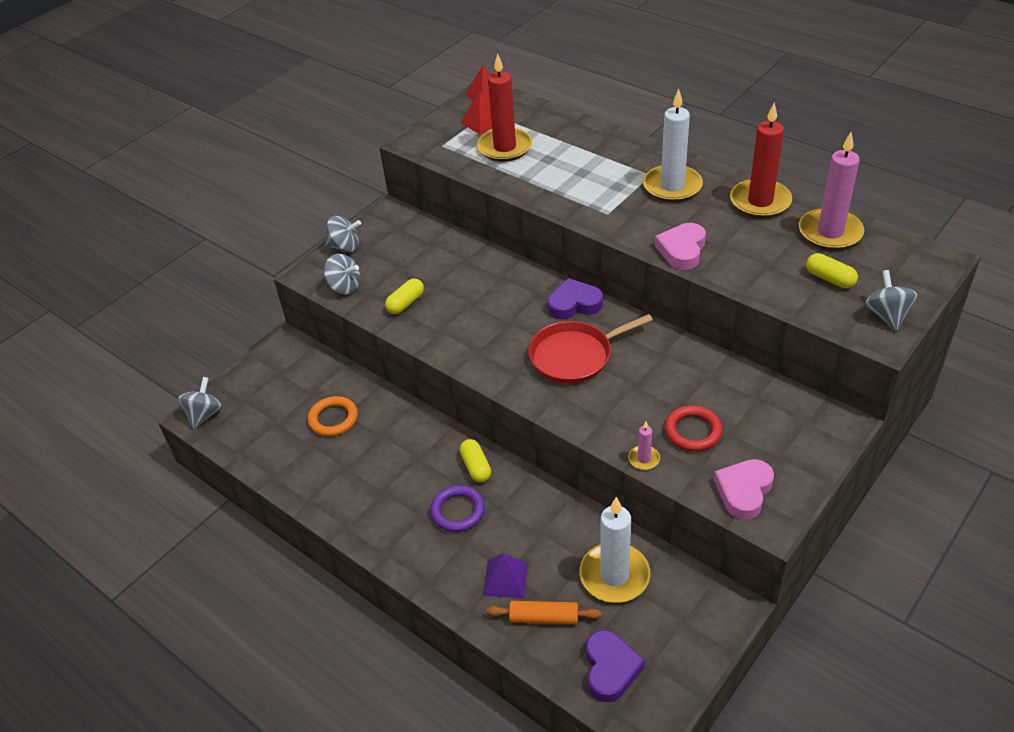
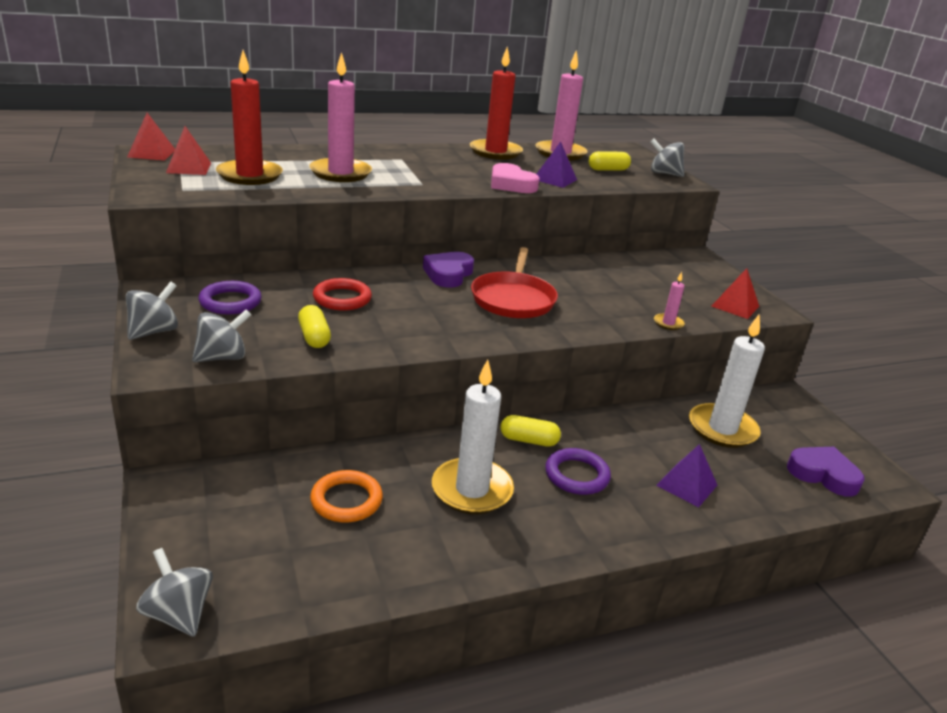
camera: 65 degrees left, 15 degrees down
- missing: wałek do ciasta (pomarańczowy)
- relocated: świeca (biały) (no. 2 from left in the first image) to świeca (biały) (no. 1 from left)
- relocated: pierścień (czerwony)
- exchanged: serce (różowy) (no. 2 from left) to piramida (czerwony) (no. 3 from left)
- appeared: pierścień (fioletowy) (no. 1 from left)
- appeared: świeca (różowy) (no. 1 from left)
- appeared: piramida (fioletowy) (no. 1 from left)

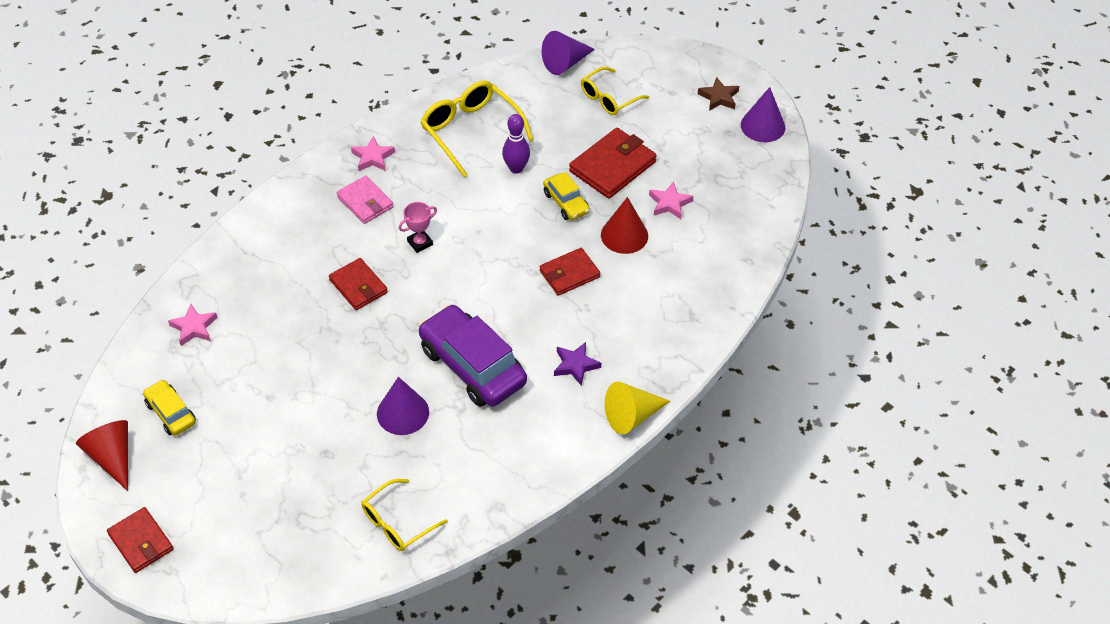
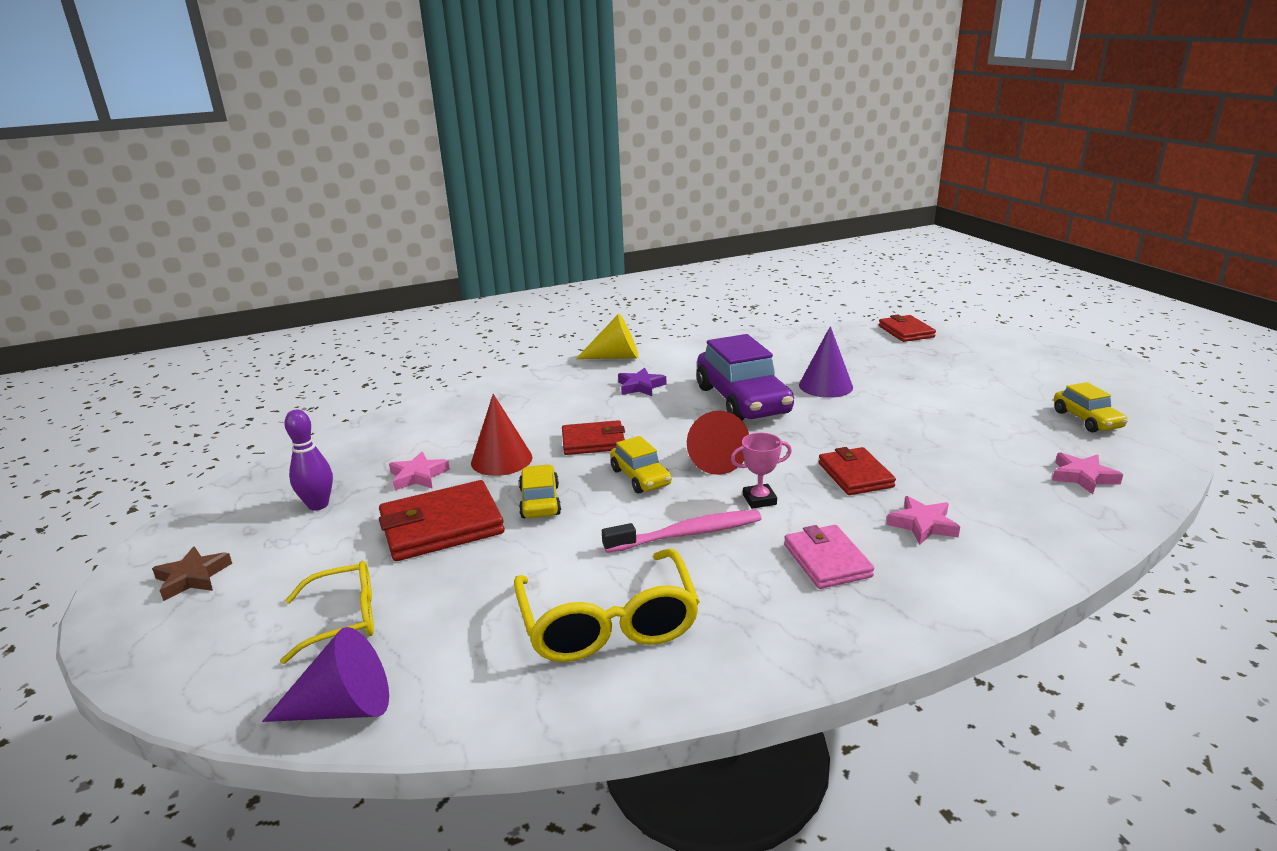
camera: 155 degrees left, 25 degrees down
- relocated: stożek (czerwony) (no. 1 from left in the first image) to stożek (czerwony) (no. 2 from left)
- relocated: portfel (czerwony) (no. 1 from left in the first image) to portfel (czerwony) (no. 4 from left)
- relocated: gwiazda (różowy) (no. 2 from left)
- missing: okulary (żółty) (no. 1 from left)
- relocated: kręgiel (fioletowy)
- missing: stożek (fioletowy) (no. 3 from left)
- appeared: szczoteczka do zębów (różowy)
- appeared: samochód (żółty) (no. 2 from left)

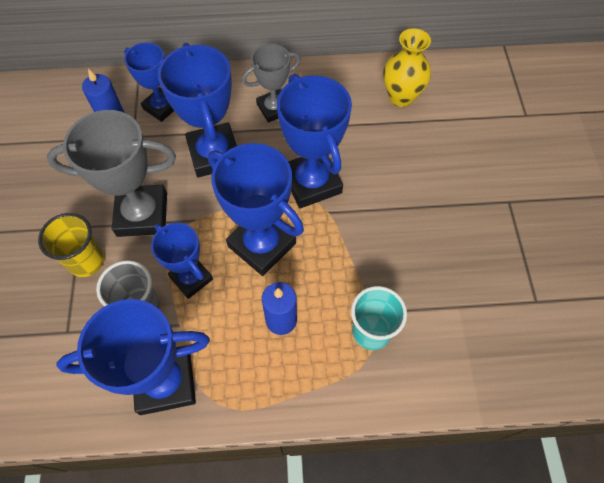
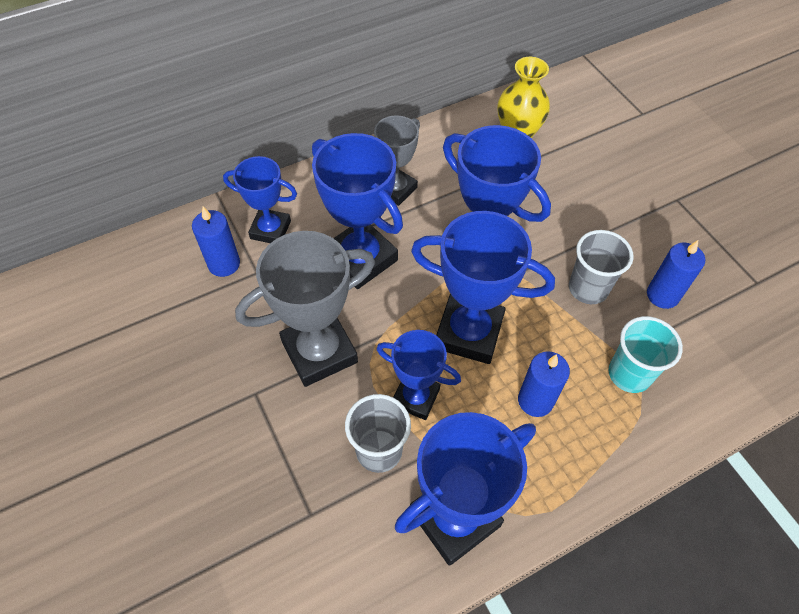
camera: 25 degrees left, 5 degrees down
- missing: szklanka (żółty)
- appeared: szklanka (szary) (no. 2 from left)
- appeared: świeca (niebieski) (no. 3 from left)

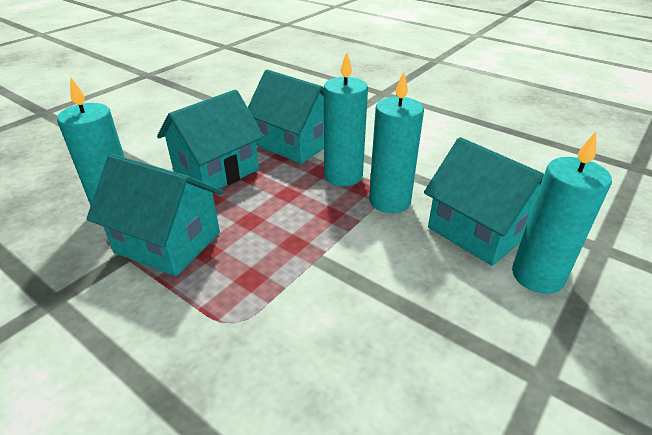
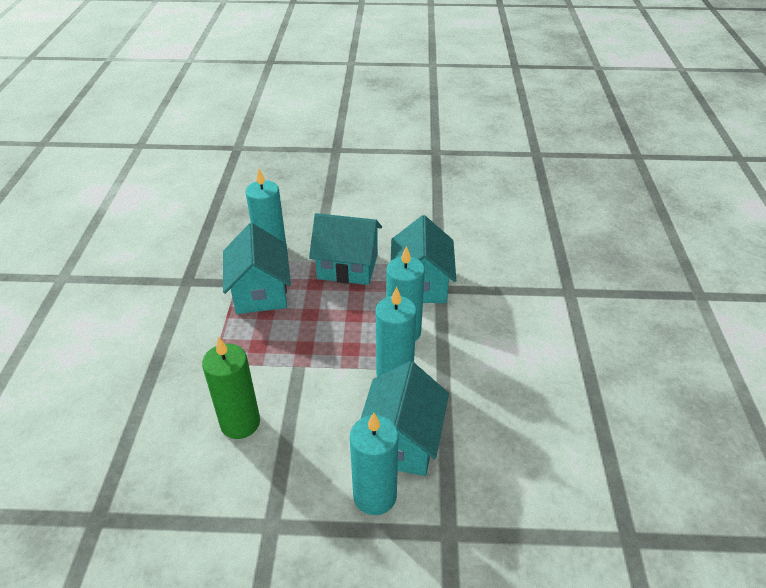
camera: 55 degrees right, 5 degrees up
- appeared: świeca (zielony)

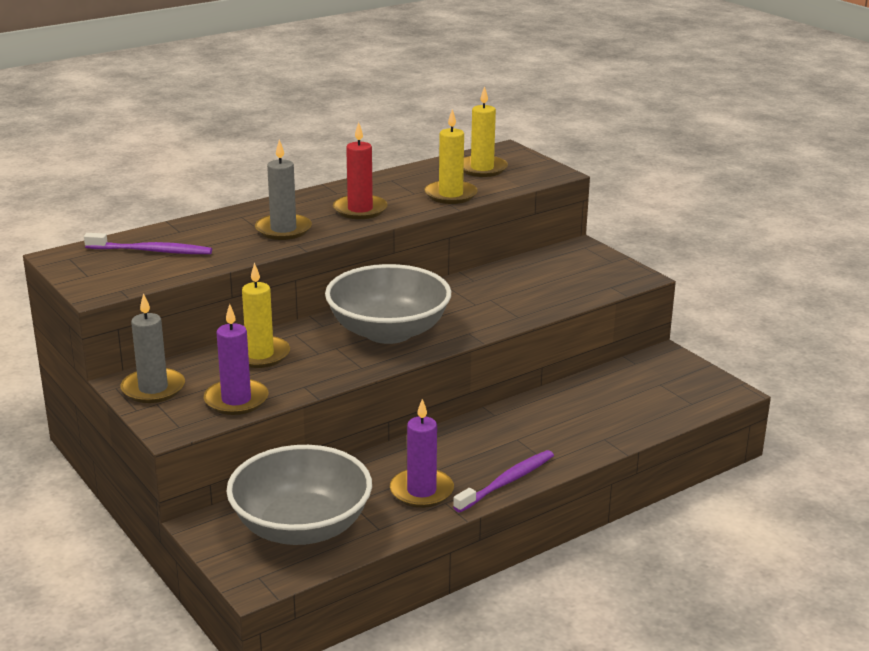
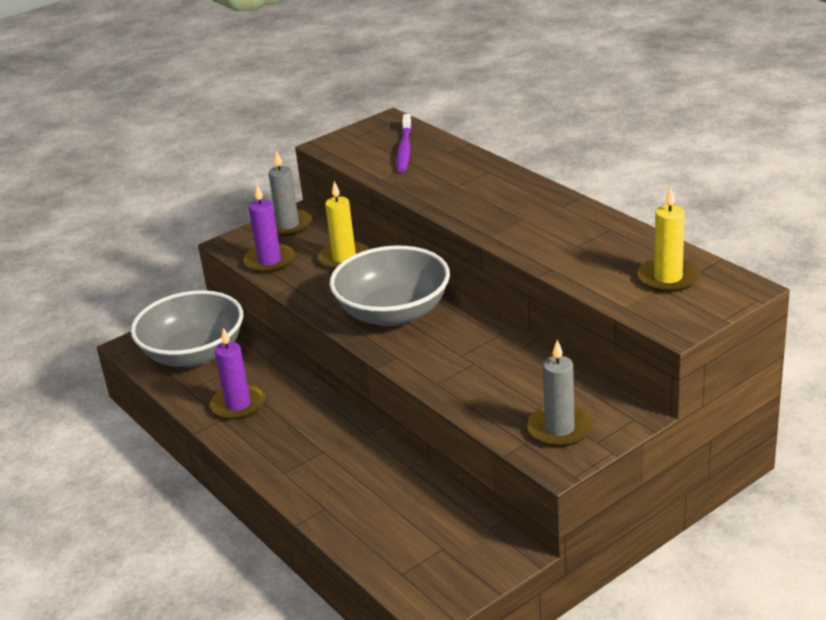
camera: 90 degrees right, 5 degrees up
- relocated: świeca (szary) (no. 2 from left)
- missing: świeca (czerwony)
- missing: świeca (żółty) (no. 2 from left)
- missing: szczoteczka do zębów (fioletowy) (no. 2 from left)

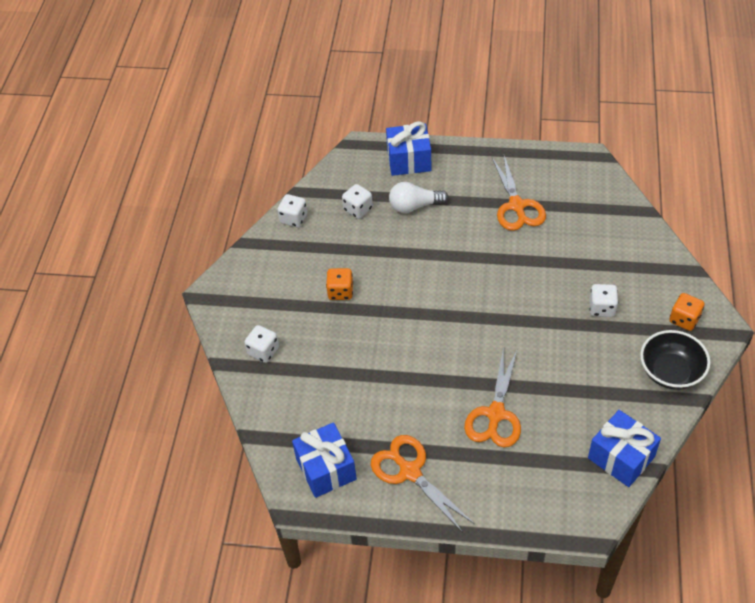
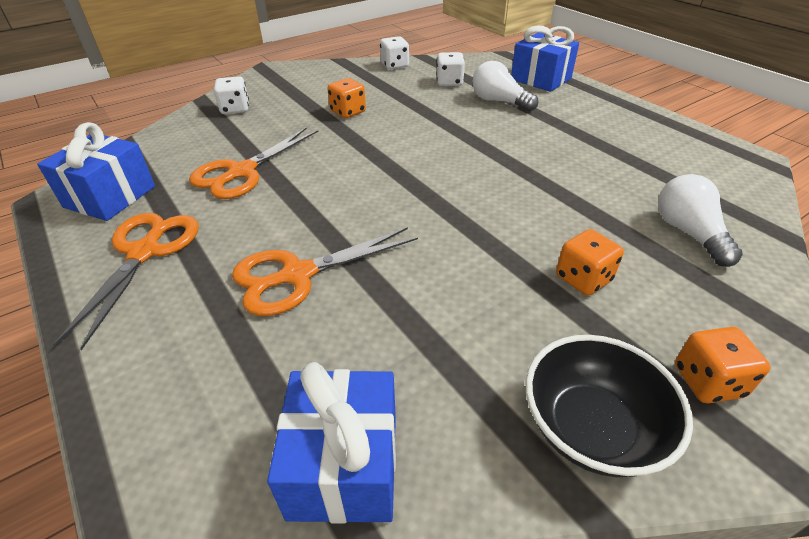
camera: 45 degrees right, 10 degrees down
- relocated: nożyczki (pomarańczowy) (no. 3 from left in the first image) to nożyczki (pomarańczowy) (no. 2 from left)
- colour: kostka do gry (biały) (no. 4 from left) to kostka do gry (pomarańczowy) (no. 2 from left)
- appeared: żarówka (biały) (no. 2 from left)

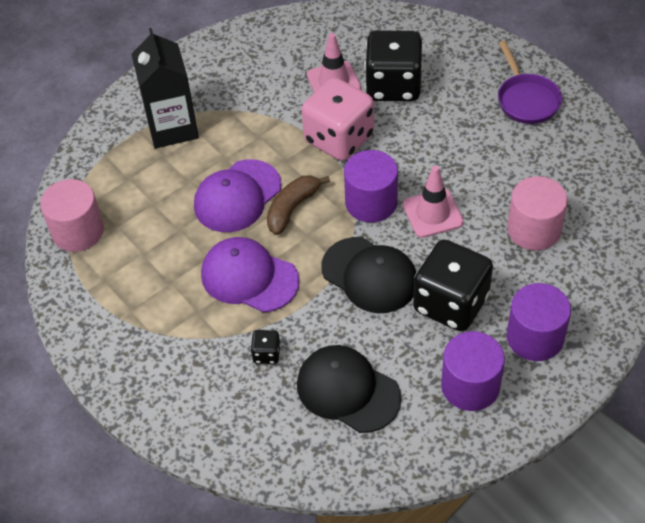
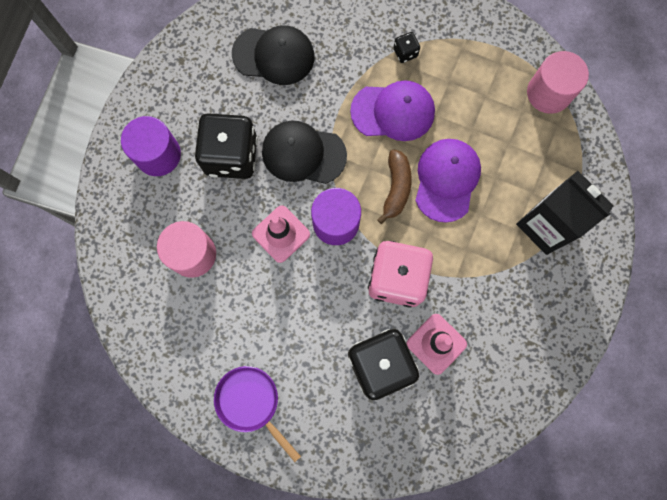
camera: 150 degrees right, 25 degrees up
- relocated: kostka do gry (czarny) (no. 1 from left in the first image) to kostka do gry (czarny) (no. 3 from left)
- missing: walec (fioletowy) (no. 2 from left)

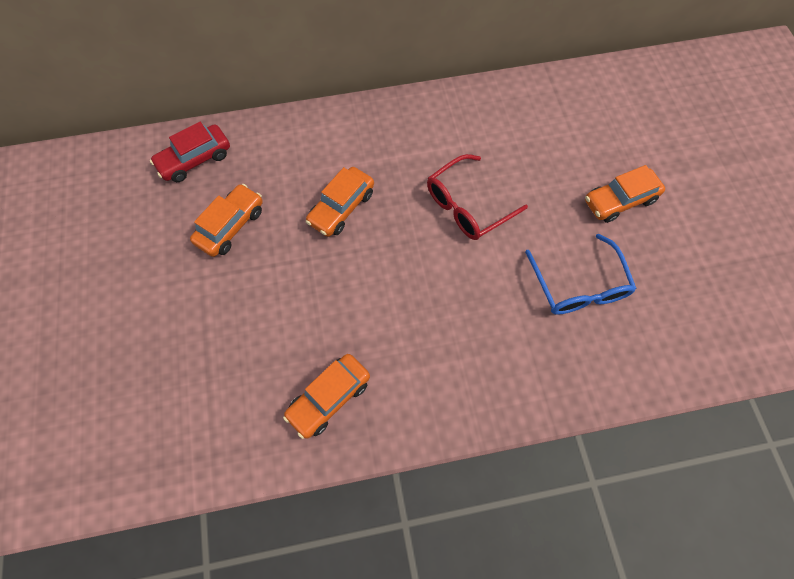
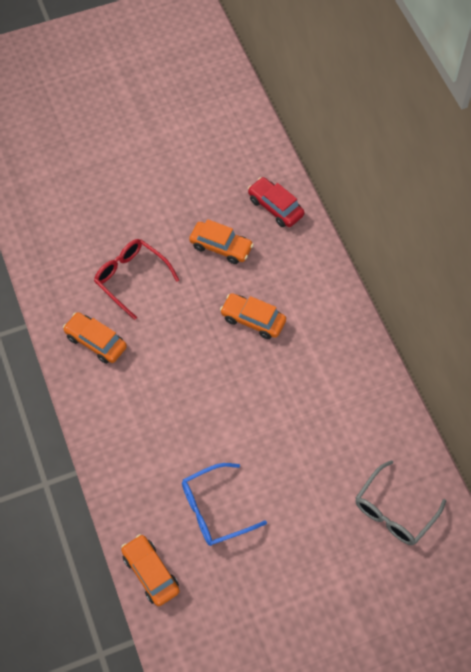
camera: 80 degrees right, 5 degrees down
- relocated: okulary (czerwony)
- relocated: samochód (pomarańczowy) (no. 4 from left in the first image) to samochód (pomarańczowy) (no. 2 from left)
- appeared: okulary (szary)

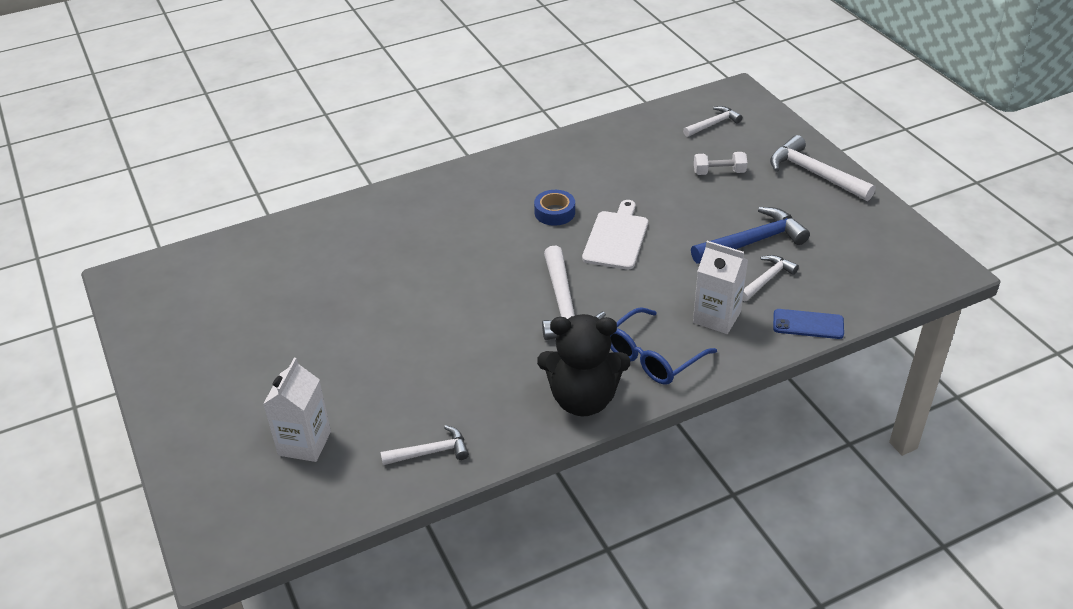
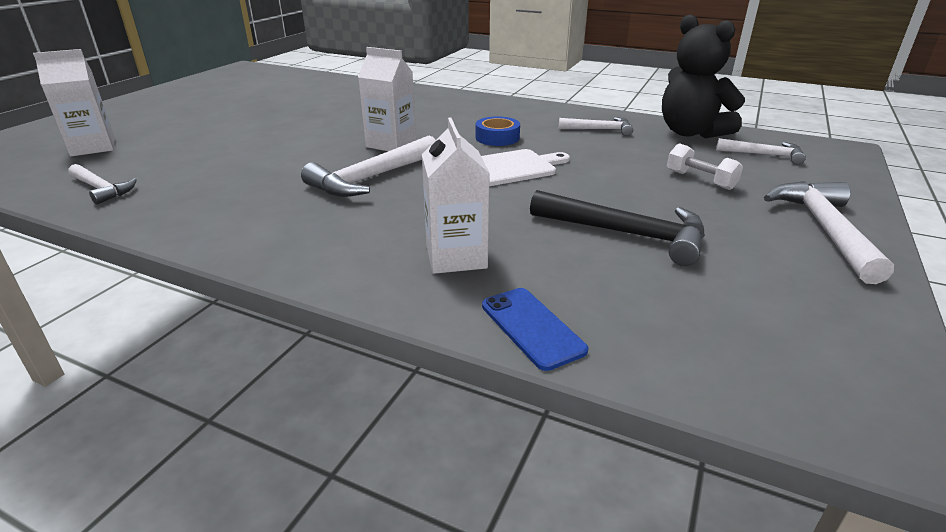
camera: 50 degrees right, 10 degrees down
- relocated: miś (czarny)
- missing: okulary (niebieski)
- colour: młotek (niebieski) to młotek (czarny)
- relocated: młotek (biały) (no. 4 from left in the first image) to młotek (biały) (no. 3 from left)
- appeared: karton mleka (biały) (no. 2 from left)

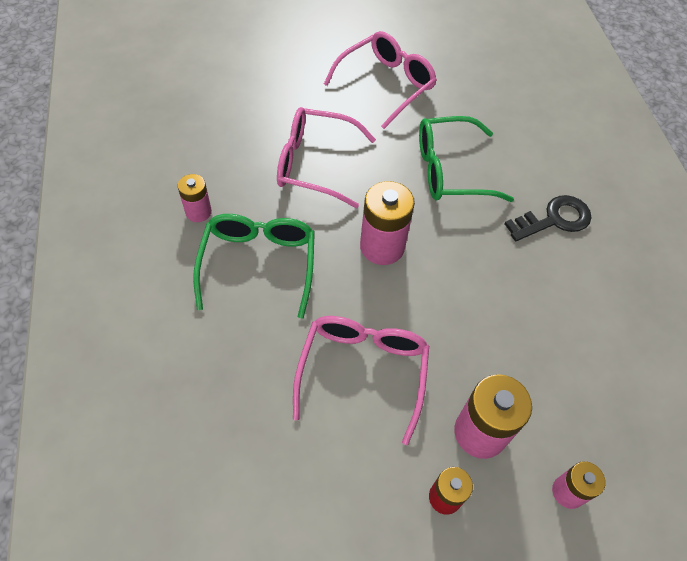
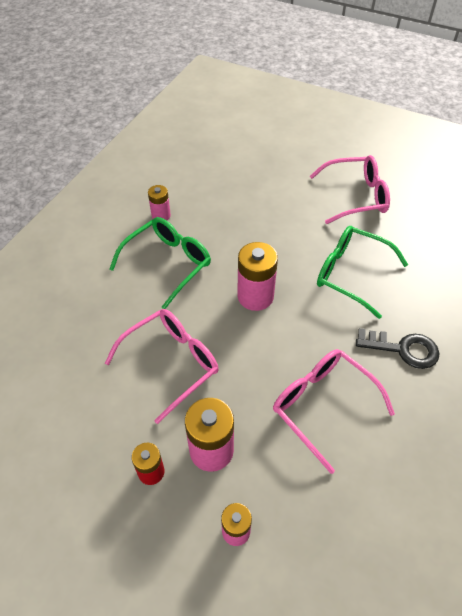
camera: 40 degrees right, 5 degrees down
- relocated: okulary (różowy) (no. 1 from left in the first image) to okulary (różowy) (no. 2 from left)

